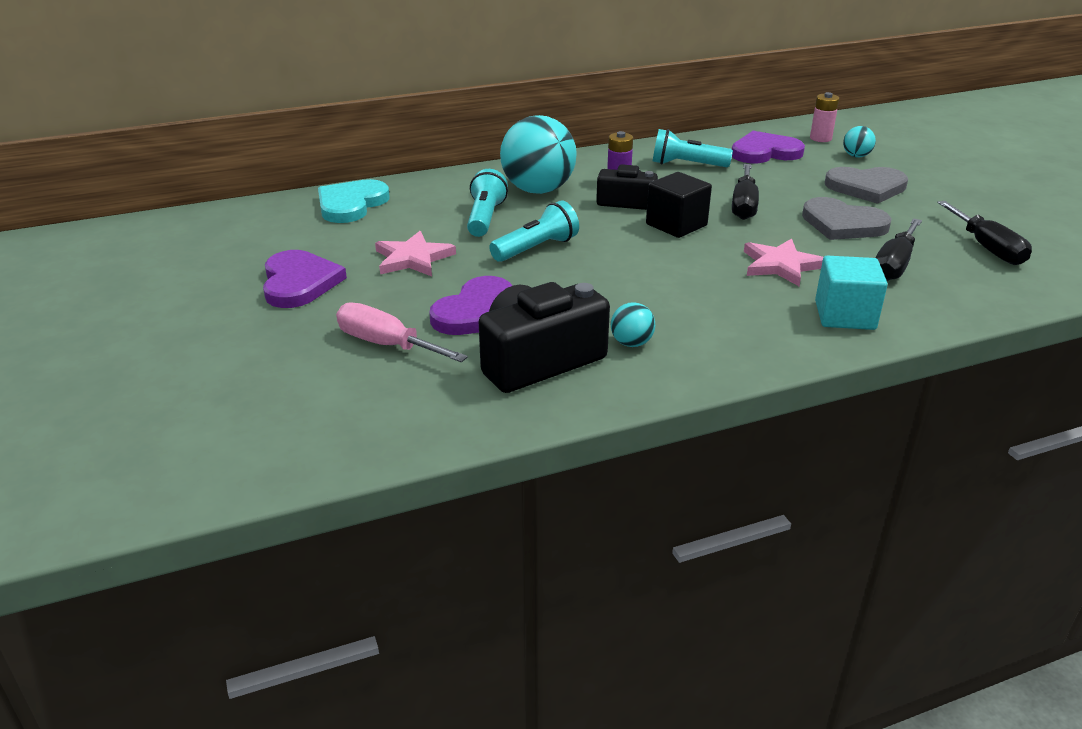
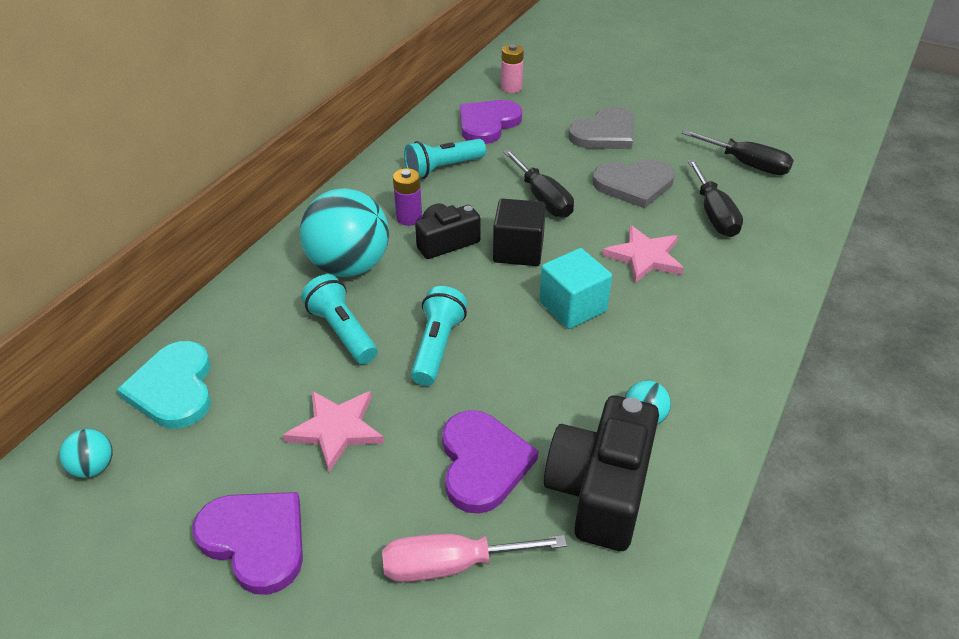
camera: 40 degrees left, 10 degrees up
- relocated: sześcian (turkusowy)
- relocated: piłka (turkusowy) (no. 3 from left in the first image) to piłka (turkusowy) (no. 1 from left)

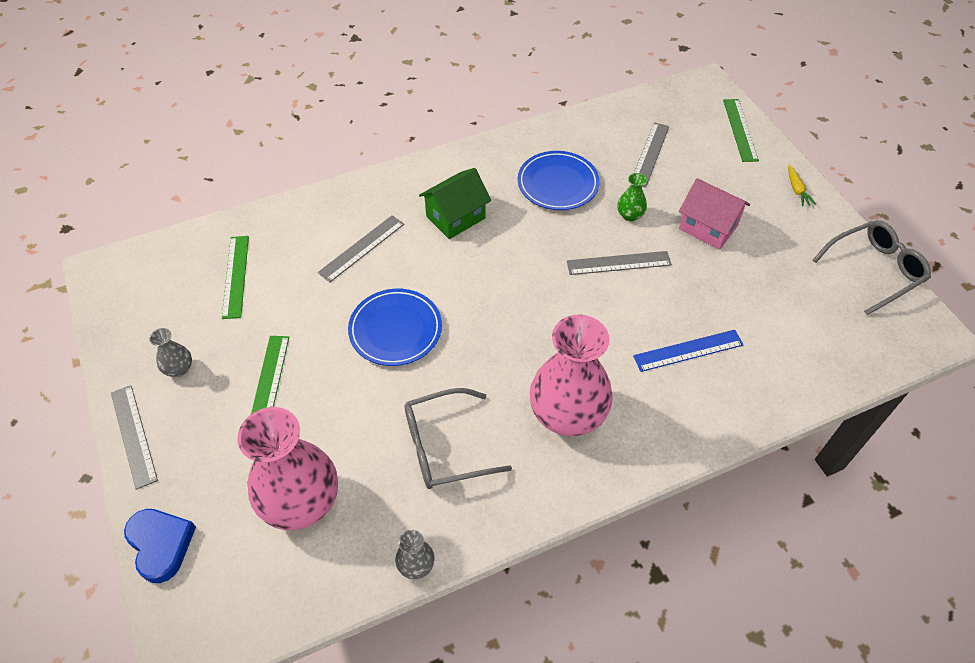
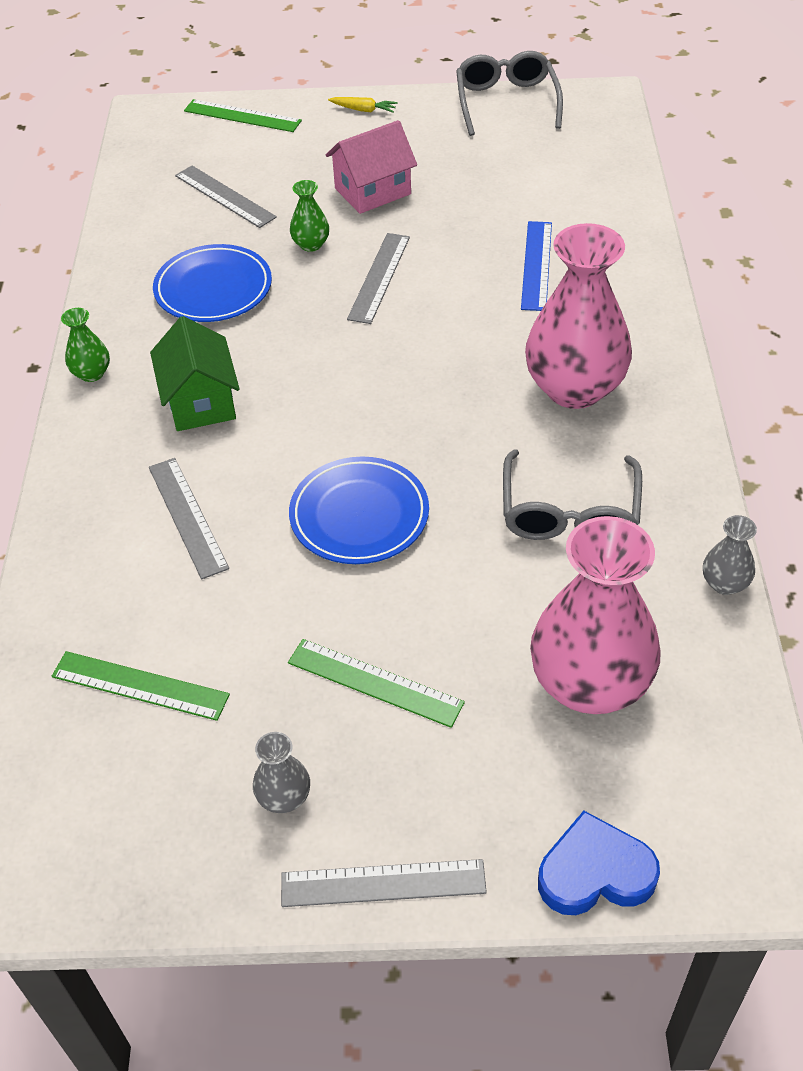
camera: 65 degrees left, 5 degrees down
- appeared: wazon (zielony) (no. 1 from left)

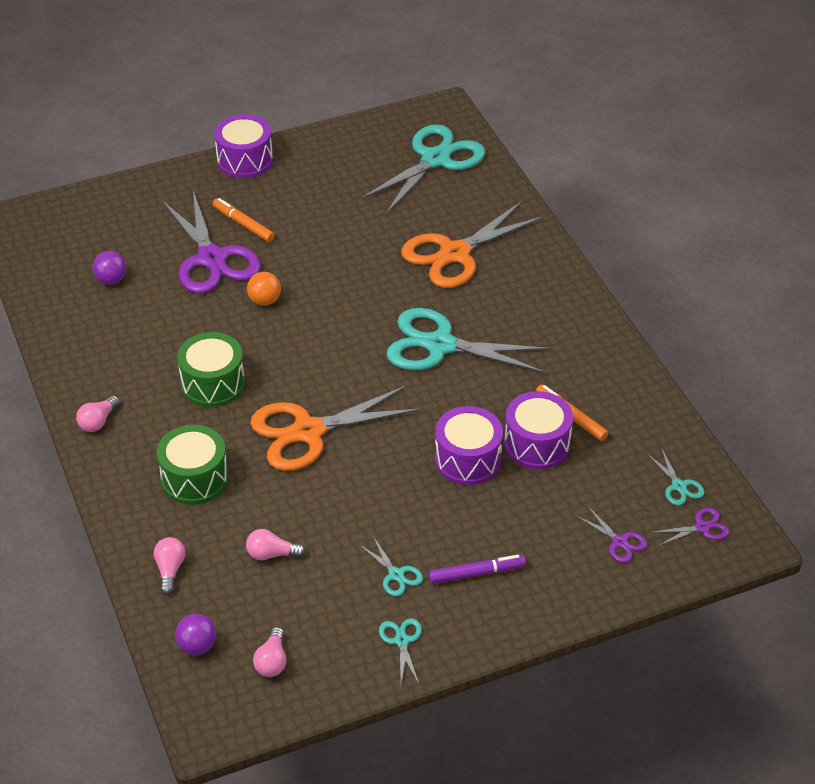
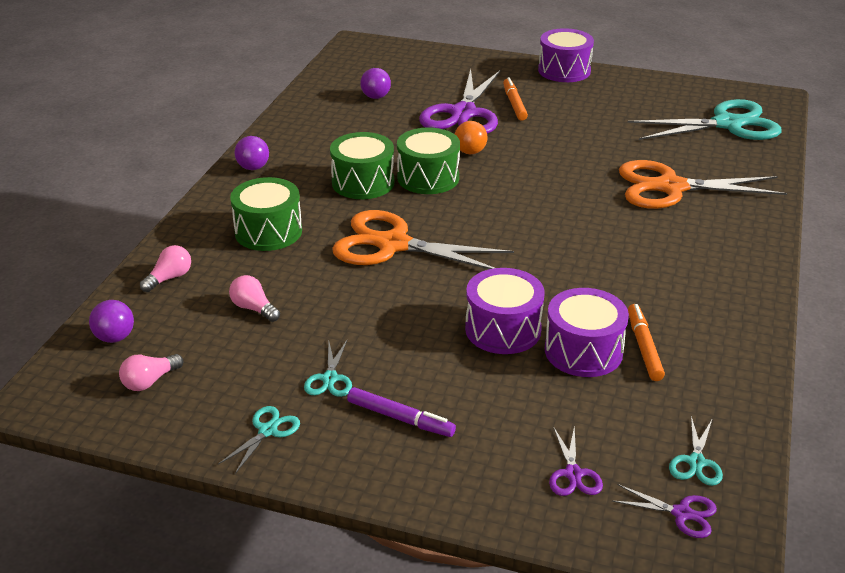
camera: 40 degrees right, 10 degrees down
- exchanged: żarówka (różowy) (no. 1 from left) to piłka (fioletowy) (no. 2 from left)
- missing: nożyczki (turkusowy) (no. 4 from left)
- appeared: bęben (zielony) (no. 3 from left)

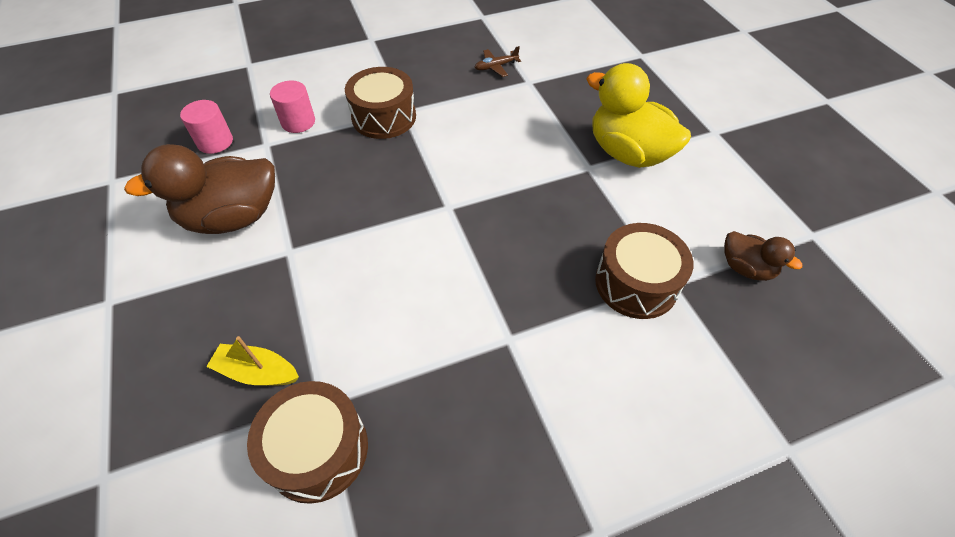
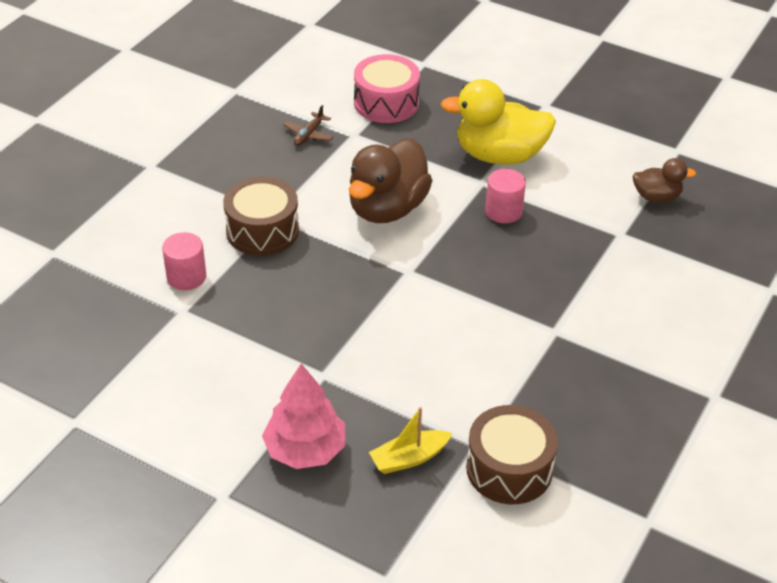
camera: 40 degrees left, 10 degrees down
- relocated: kaczka (brązowy) (no. 1 from left)
- relocated: walec (różowy) (no. 1 from left in the first image) to walec (różowy) (no. 2 from left)
- missing: bęben (brązowy) (no. 3 from left)
- appeared: drzewko (różowy)
- appeared: bęben (różowy)

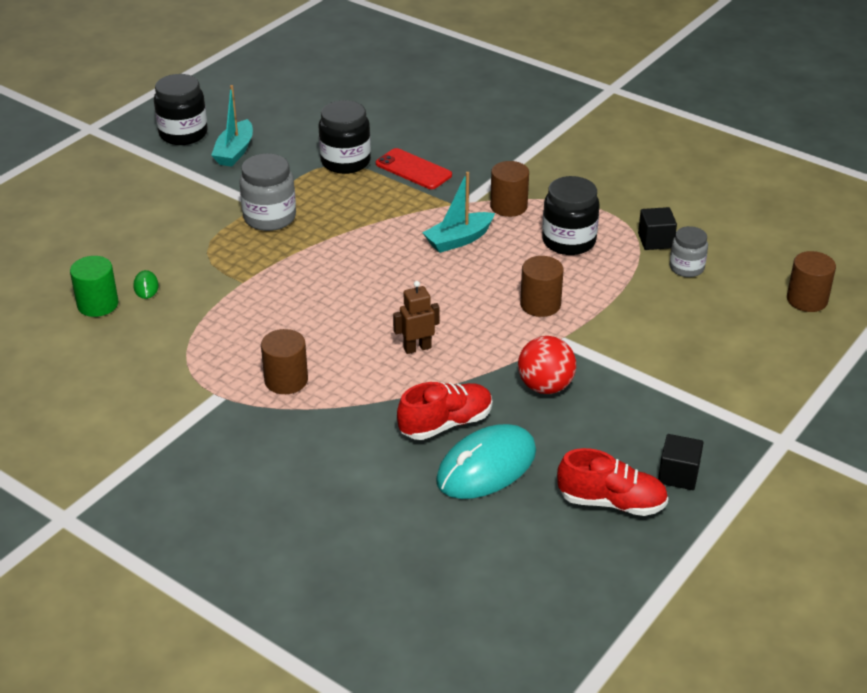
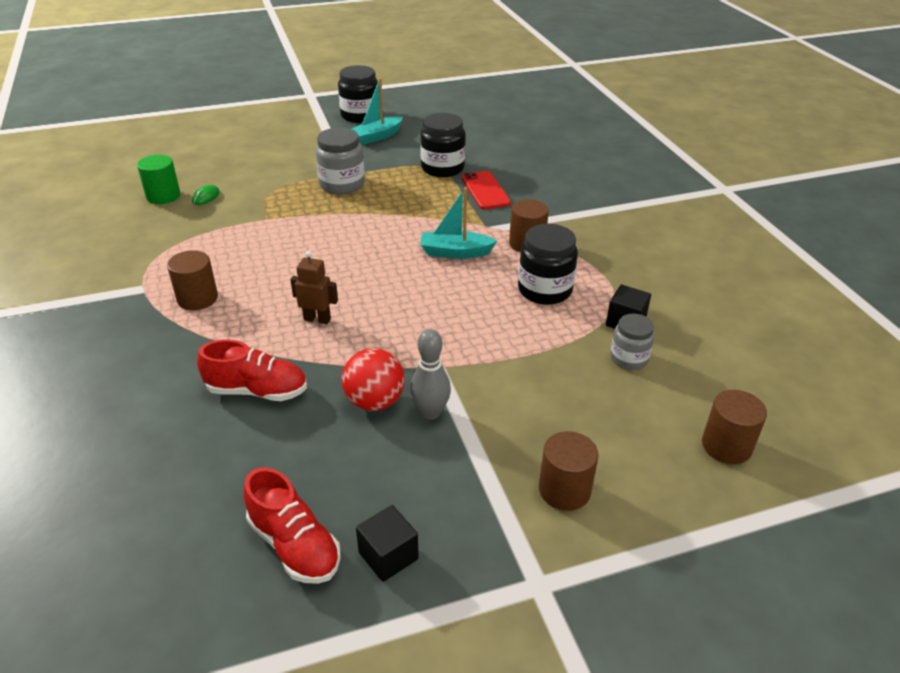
camera: 35 degrees right, 0 degrees up
- missing: myszka (turkusowy)
- relocated: walec (brązowy) (no. 3 from left)
- appeared: kręgiel (szary)

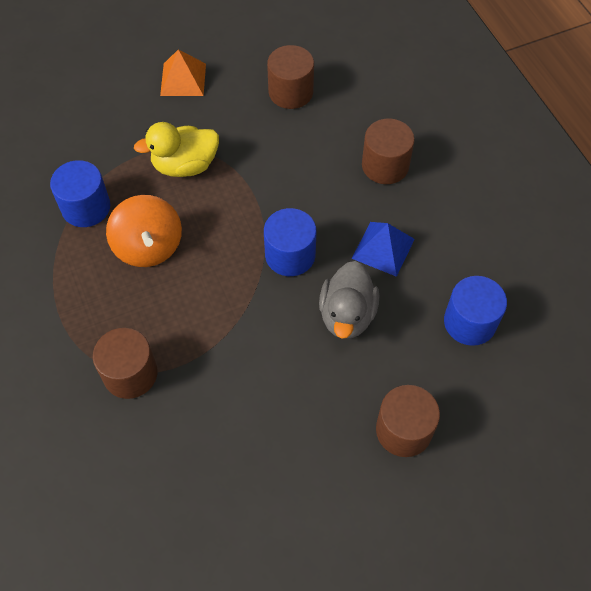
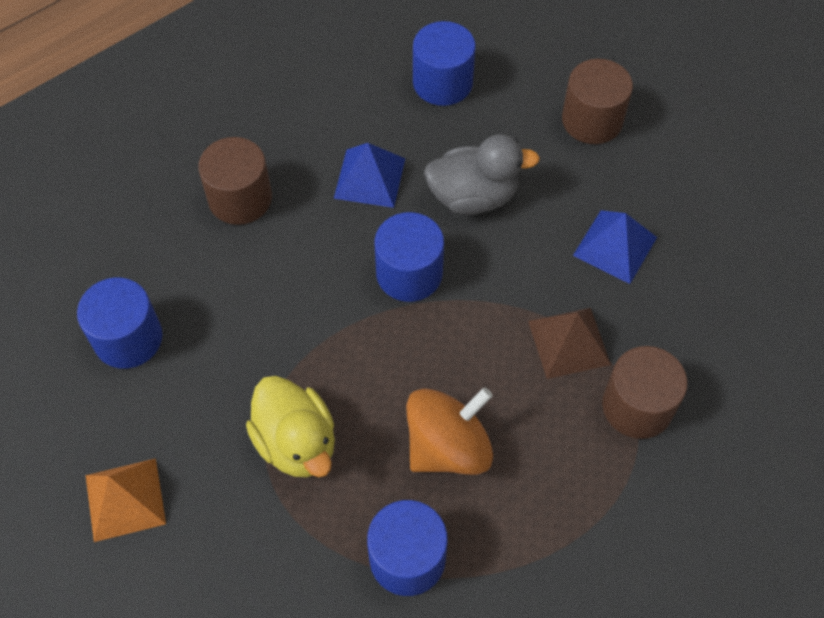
camera: 105 degrees left, 0 degrees up
- colour: walec (brązowy) (no. 2 from left) to walec (niebieski) (no. 1 from left)
- appeared: piramida (brązowy)
- appeared: piramida (niebieski) (no. 2 from left)

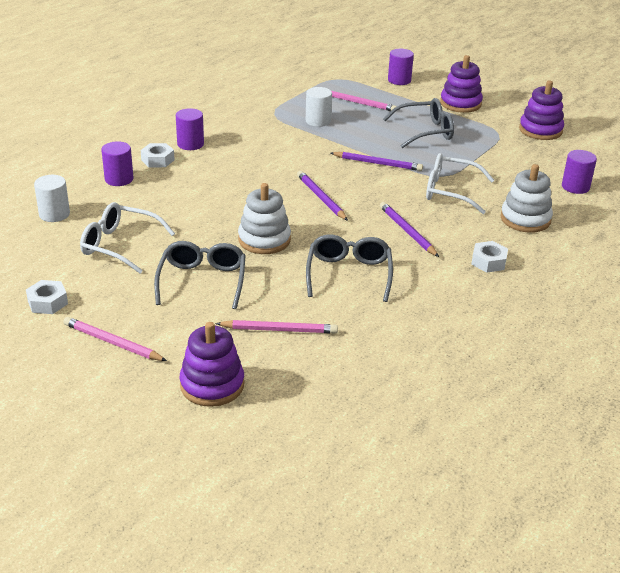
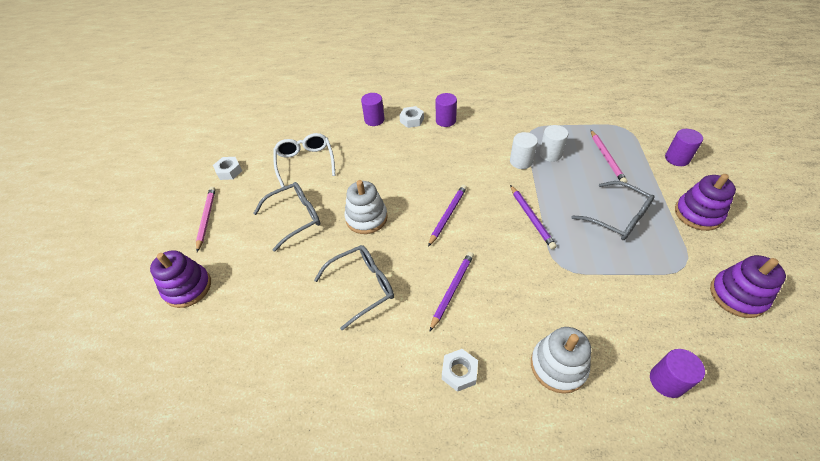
camera: 60 degrees right, 15 degrees up
- relocated: walec (biały) (no. 1 from left)
- missing: ołówek (różowy) (no. 2 from left)
- missing: okulary (biały) (no. 2 from left)

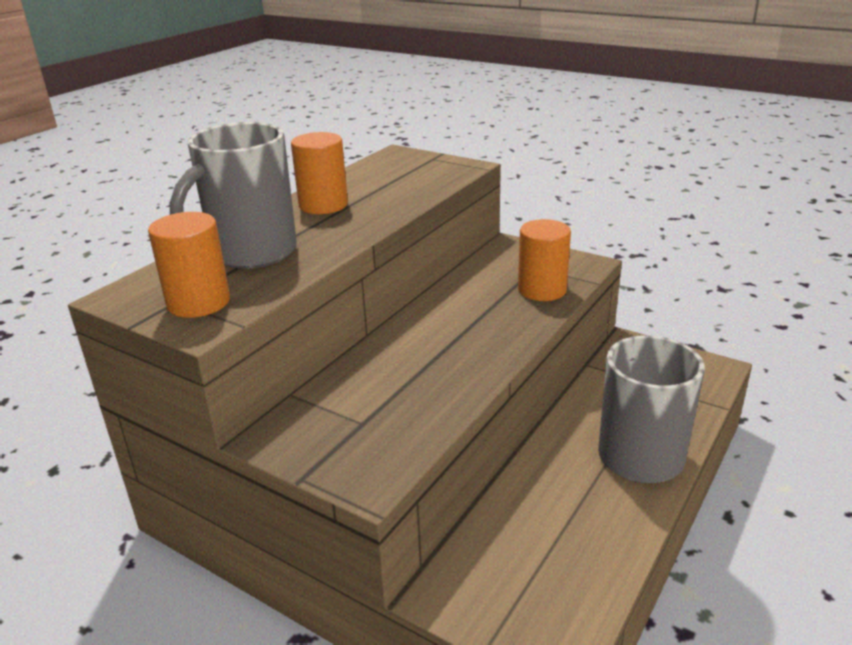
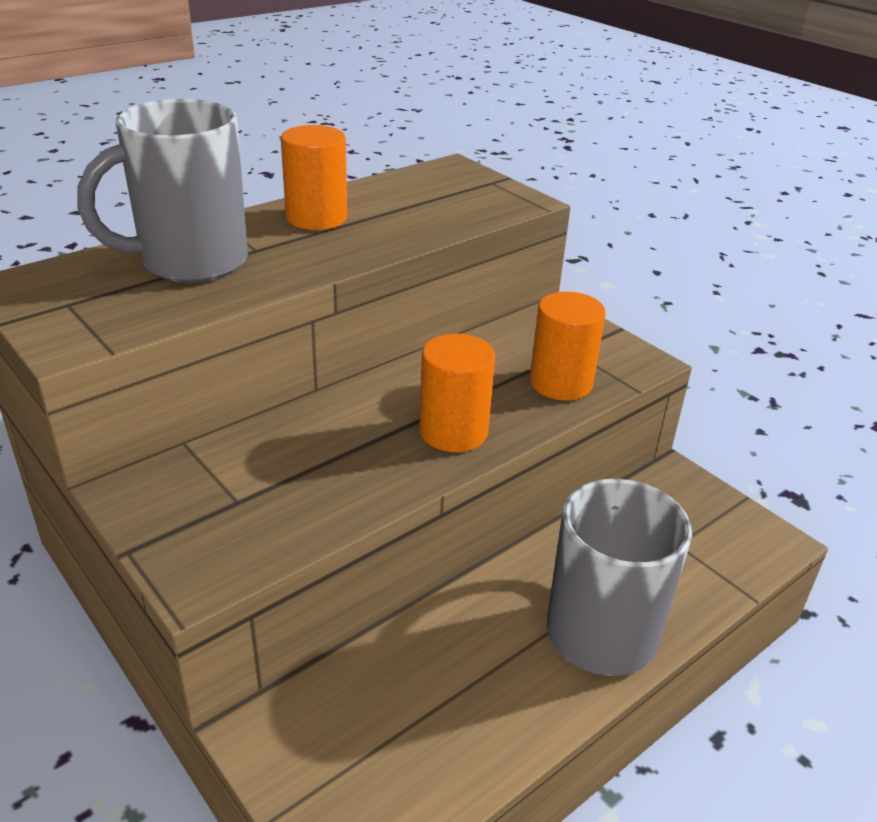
camera: 15 degrees right, 5 degrees up
- relocated: walec (pomarańczowy) (no. 1 from left in the first image) to walec (pomarańczowy) (no. 2 from left)

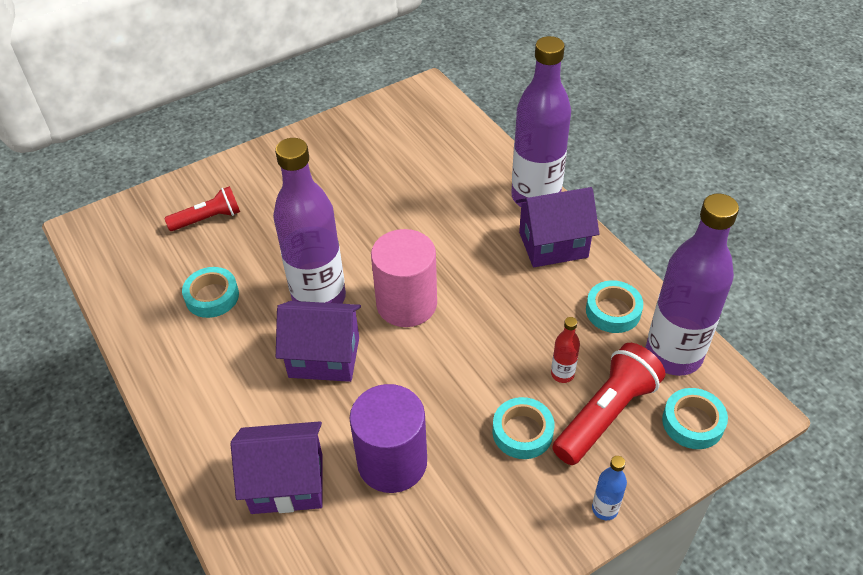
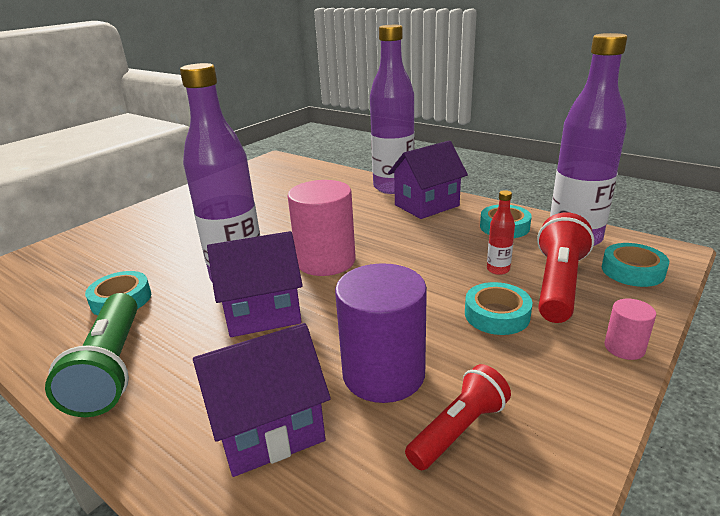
camera: 20 degrees left, 20 degrees down
- relocated: latarka (czerwony) (no. 1 from left)
- exchanged: butelka (niebieski) to walec (różowy) (no. 2 from left)
- appeared: latarka (zielony)

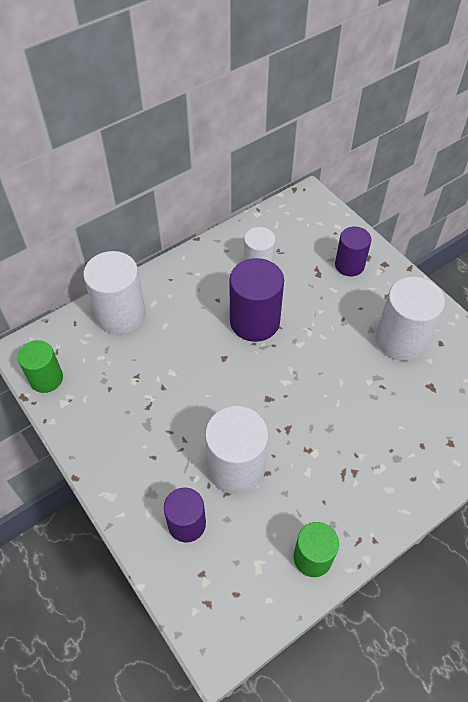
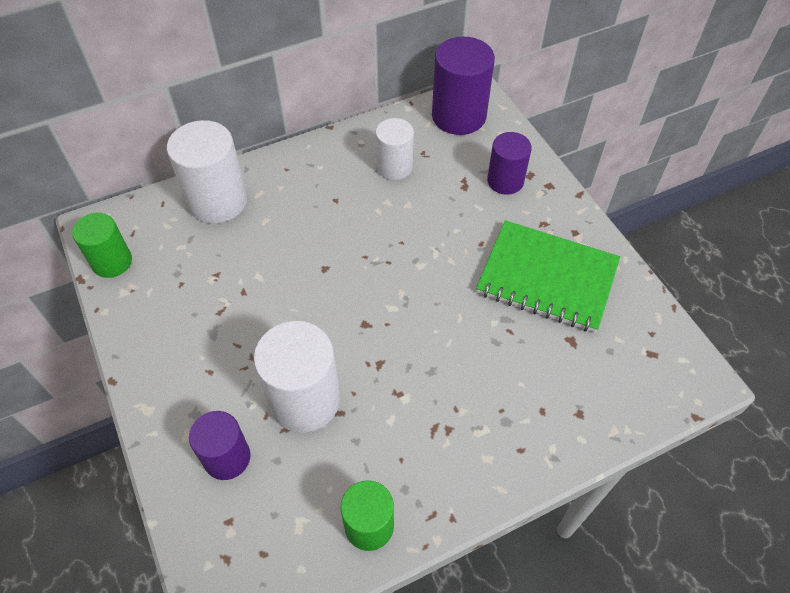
camera: 10 degrees right, 0 degrees up
- relocated: walec (fioletowy) (no. 2 from left)
- exchanged: walec (biały) (no. 4 from left) to zeszyt (zielony)

